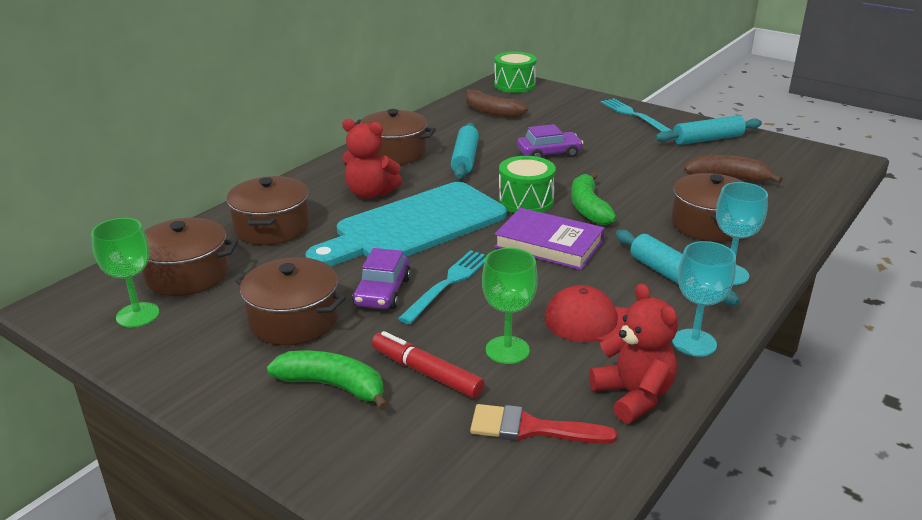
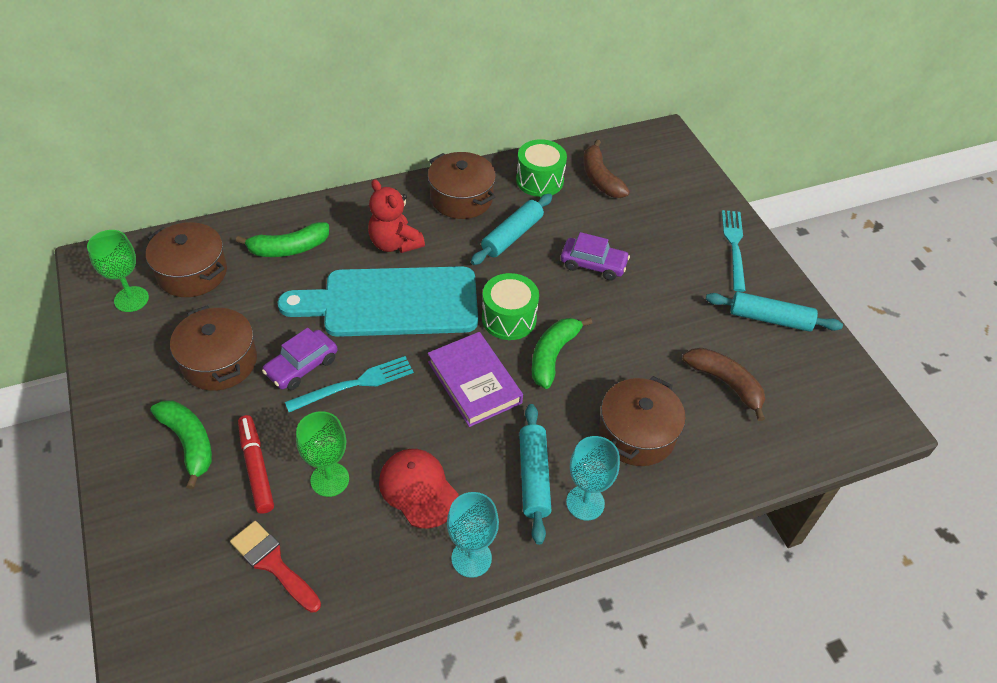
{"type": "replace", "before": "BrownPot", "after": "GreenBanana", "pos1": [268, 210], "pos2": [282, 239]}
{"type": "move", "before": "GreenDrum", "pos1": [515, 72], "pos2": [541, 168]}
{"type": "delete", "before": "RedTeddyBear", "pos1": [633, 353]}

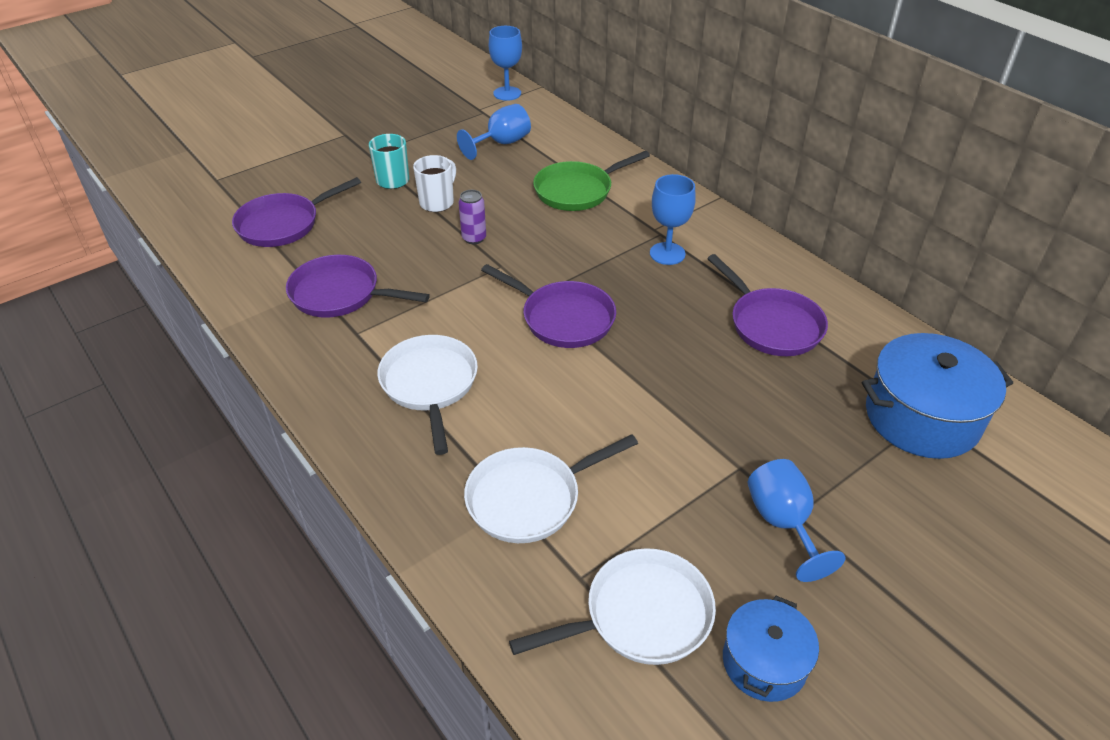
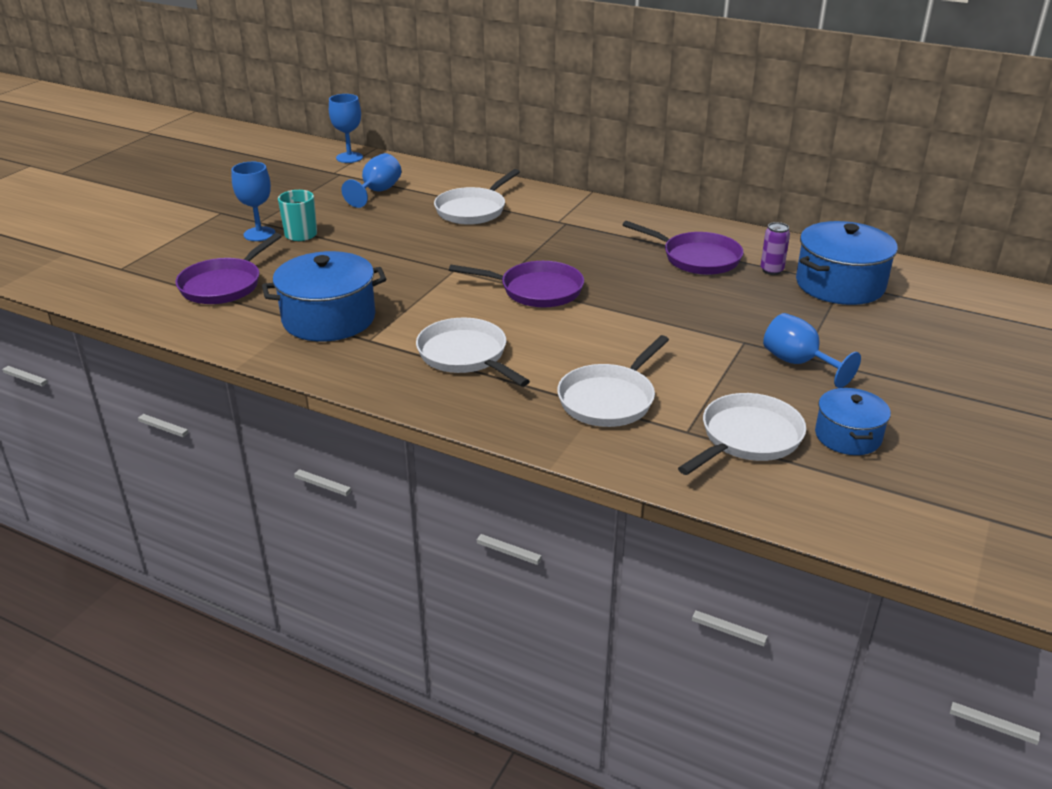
{"type": "move", "before": "BlueGoblet", "pos1": [673, 219], "pos2": [254, 201]}
{"type": "replace", "before": "PurplePan", "after": "BluePot", "pos1": [358, 286], "pos2": [324, 296]}
{"type": "recolor", "before": "GreenPan", "after": "WhitePan", "pos1": [591, 181], "pos2": [477, 197]}
{"type": "move", "before": "PurpleCan", "pos1": [472, 217], "pos2": [775, 248]}
{"type": "delete", "before": "WhiteMug", "pos1": [434, 183]}

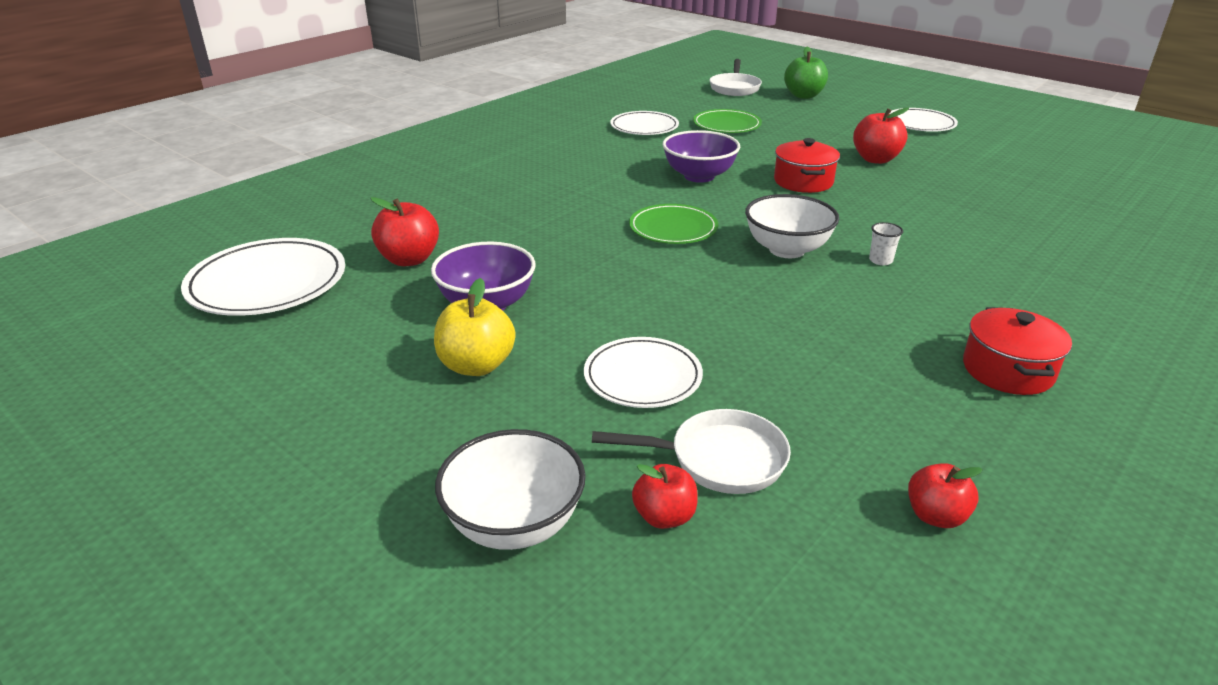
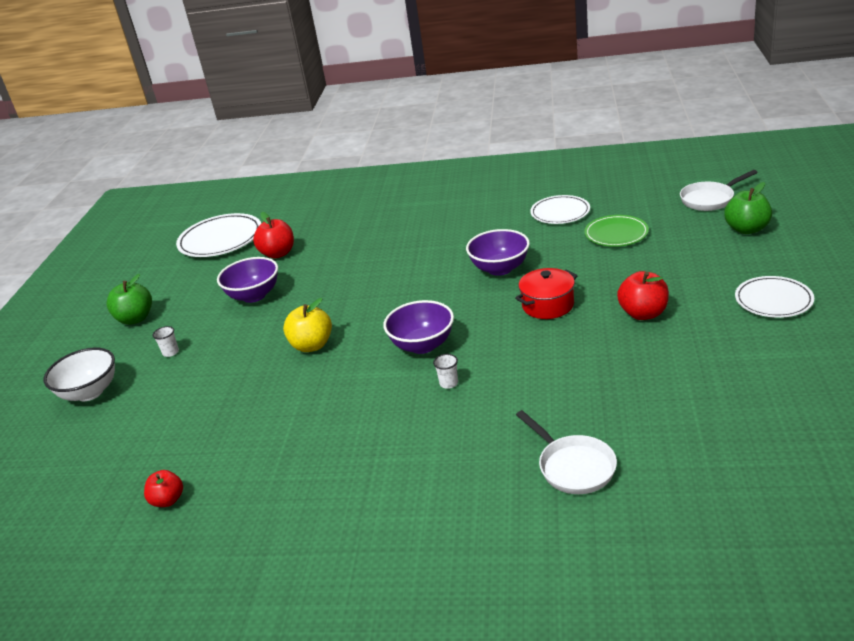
{"type": "insert", "after": "GreenApple", "pos2": [129, 299]}
{"type": "insert", "after": "WhiteCup", "pos2": [166, 341]}
{"type": "move", "before": "YellowApple", "pos1": [474, 327], "pos2": [307, 325]}
{"type": "recolor", "before": "WhiteBowl", "after": "PurpleBowl", "pos1": [792, 226], "pos2": [418, 327]}
{"type": "move", "before": "WhitePan", "pos1": [691, 451], "pos2": [566, 452]}
{"type": "delete", "before": "WhitePlate", "pos1": [643, 372]}
{"type": "delete", "before": "GreenPlate", "pos1": [673, 224]}
{"type": "delete", "before": "RedApple", "pos1": [665, 496]}
{"type": "delete", "before": "RedPot", "pos1": [1017, 351]}

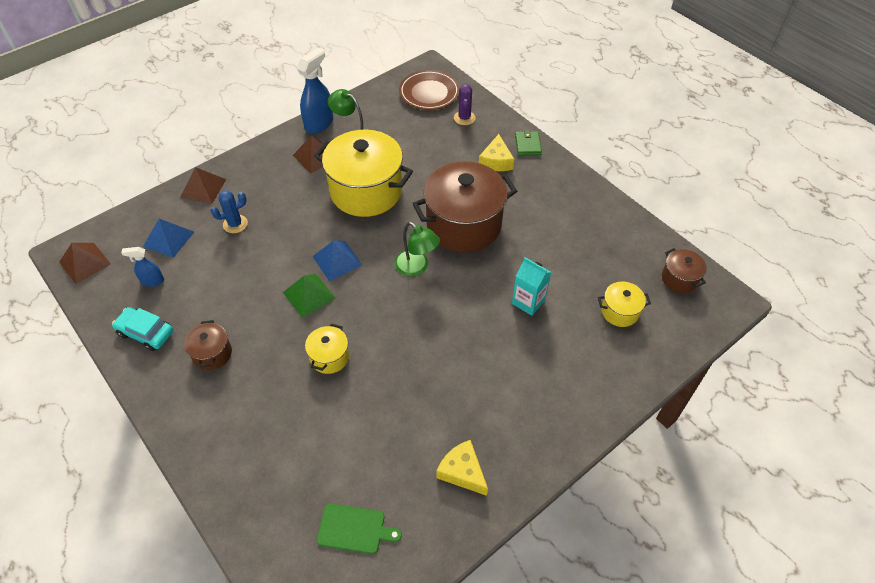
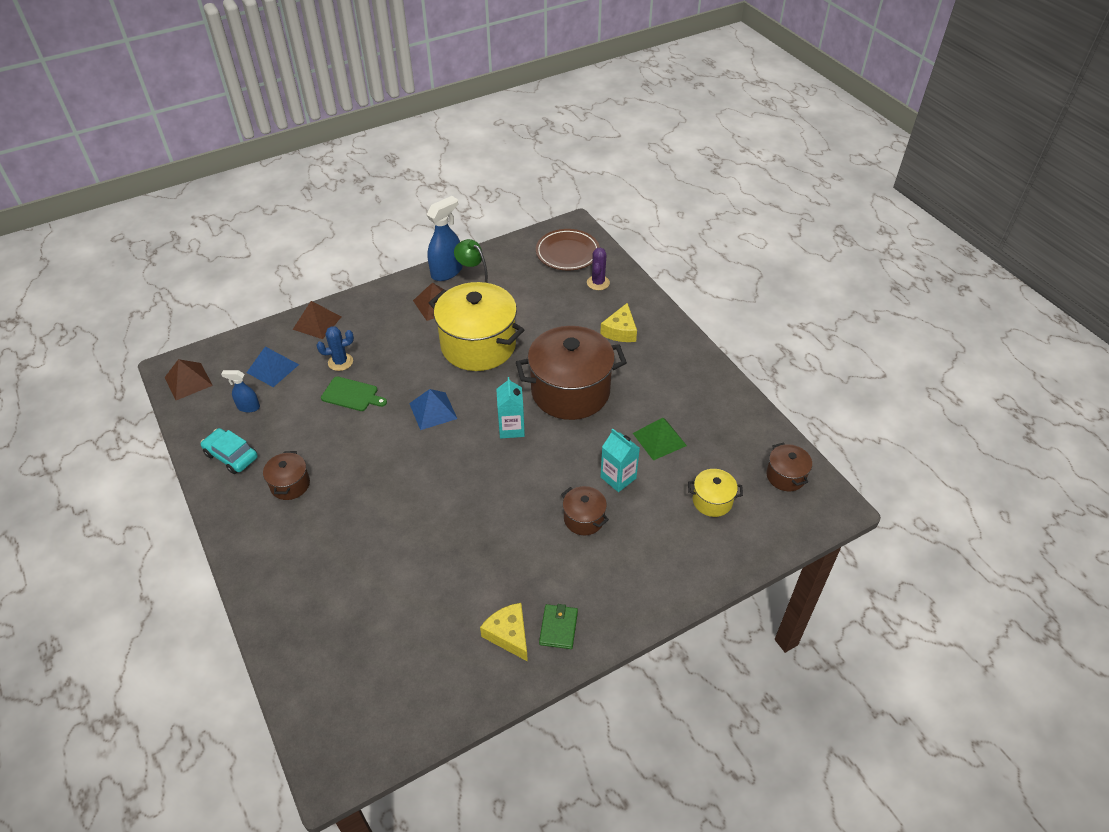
{"type": "move", "before": "GreenCuttingBoard", "pos1": [359, 528], "pos2": [354, 394]}
{"type": "replace", "before": "GreenLamp", "after": "TurquoiseCarton", "pos1": [417, 249], "pos2": [510, 408]}
{"type": "move", "before": "GreenWallet", "pos1": [528, 142], "pos2": [558, 626]}
{"type": "insert", "after": "BrownPot", "pos2": [585, 510]}
{"type": "move", "before": "GreenPyramid", "pos1": [309, 296], "pos2": [660, 439]}
{"type": "delete", "before": "YellowPot", "pos1": [327, 348]}

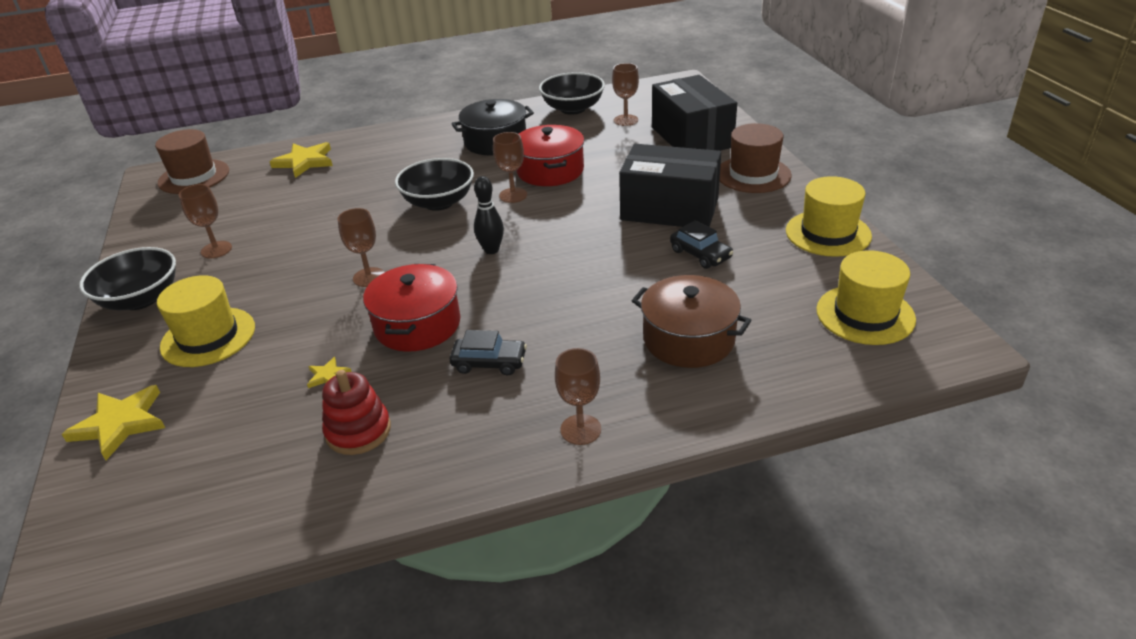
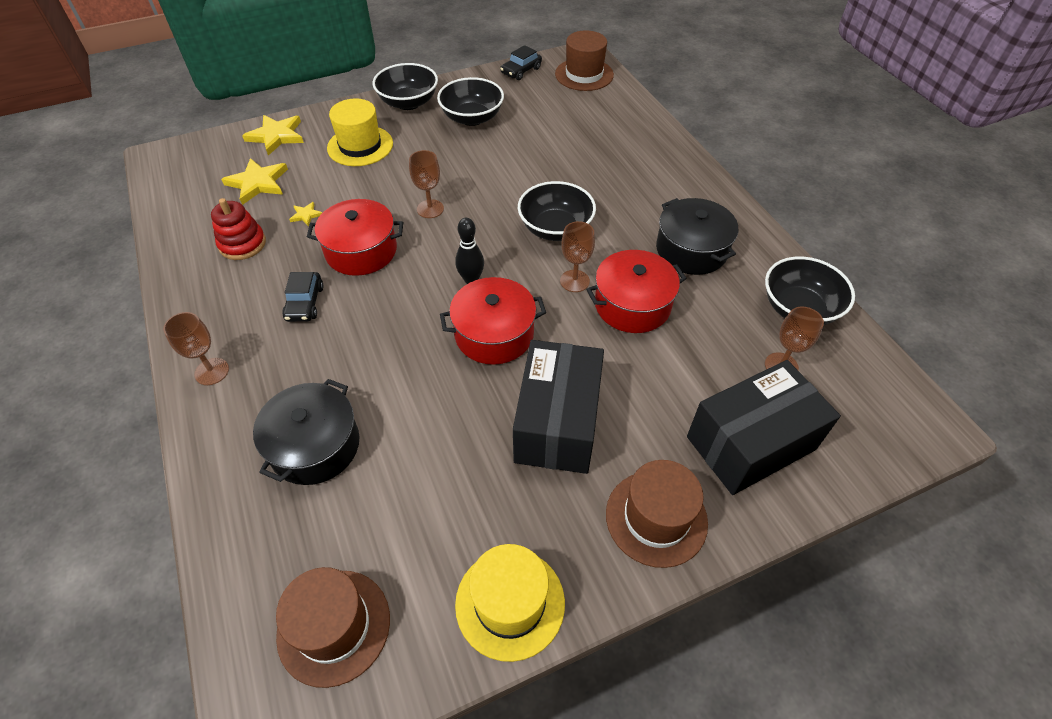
{"type": "move", "before": "YellowStar", "pos1": [301, 160], "pos2": [254, 181]}
{"type": "recolor", "before": "BrownPot", "after": "BlackPot", "pos1": [691, 321], "pos2": [306, 432]}
{"type": "recolor", "before": "YellowHat", "after": "BrownHat", "pos1": [866, 297], "pos2": [333, 627]}
{"type": "replace", "before": "BrownGoblet", "after": "BlackBowl", "pos1": [205, 221], "pos2": [470, 101]}
{"type": "insert", "after": "RedPot", "pos2": [493, 321]}
{"type": "move", "before": "BlackCar", "pos1": [701, 244], "pos2": [521, 62]}

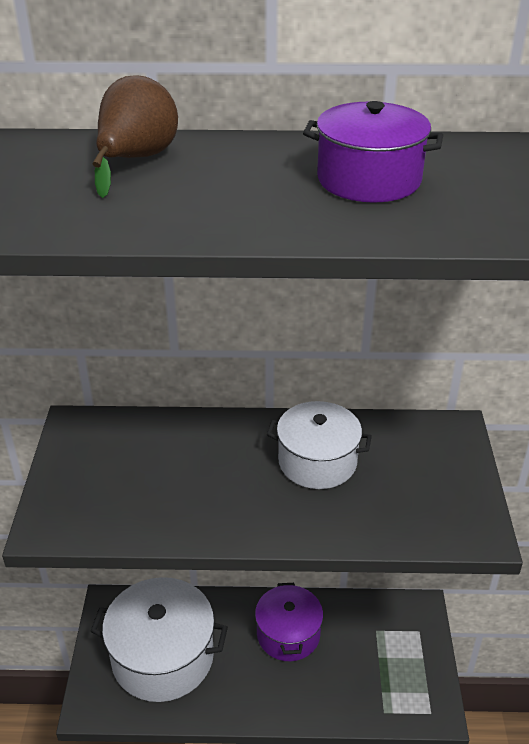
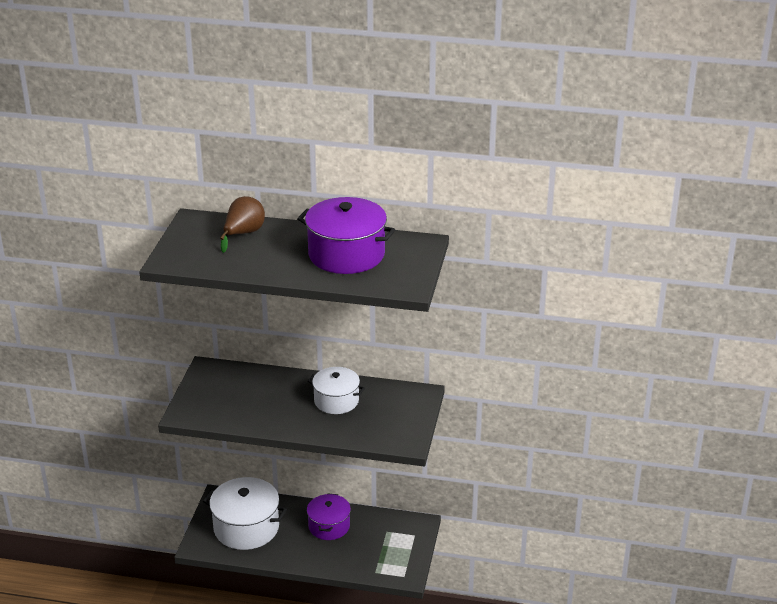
{"type": "resize", "before": "PurplePot", "pos1": [373, 151], "pos2": [346, 235], "scale": 1.57}

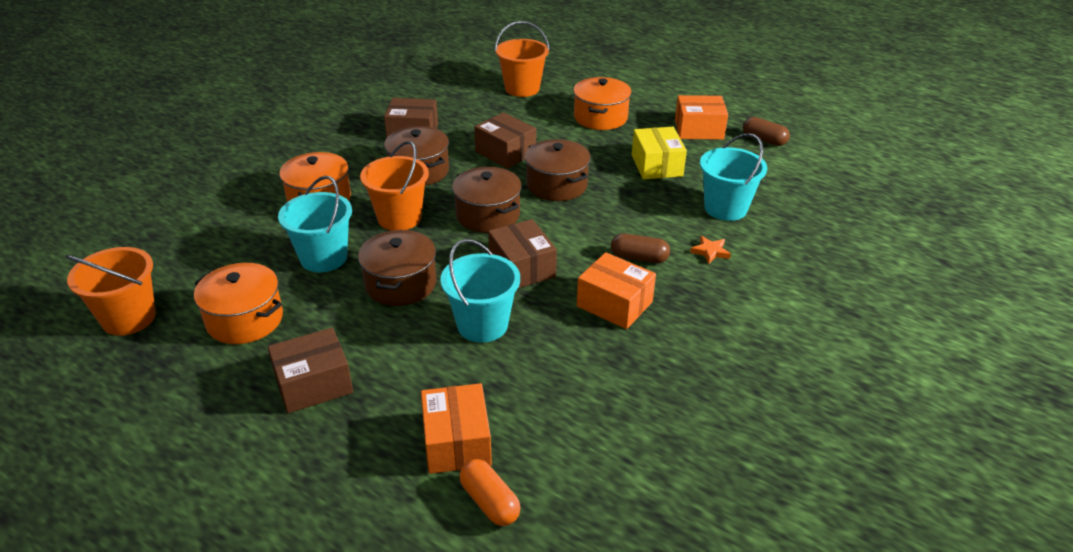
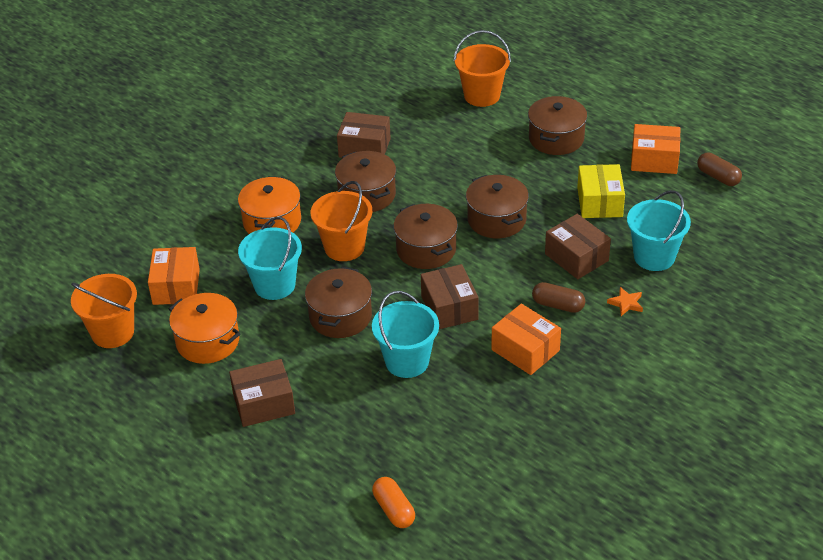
{"type": "move", "before": "OrangeBox", "pos1": [456, 428], "pos2": [174, 276]}
{"type": "recolor", "before": "OrangePot", "after": "BrownPot", "pos1": [602, 103], "pos2": [557, 125]}
{"type": "move", "before": "BrownBox", "pos1": [505, 140], "pos2": [578, 246]}

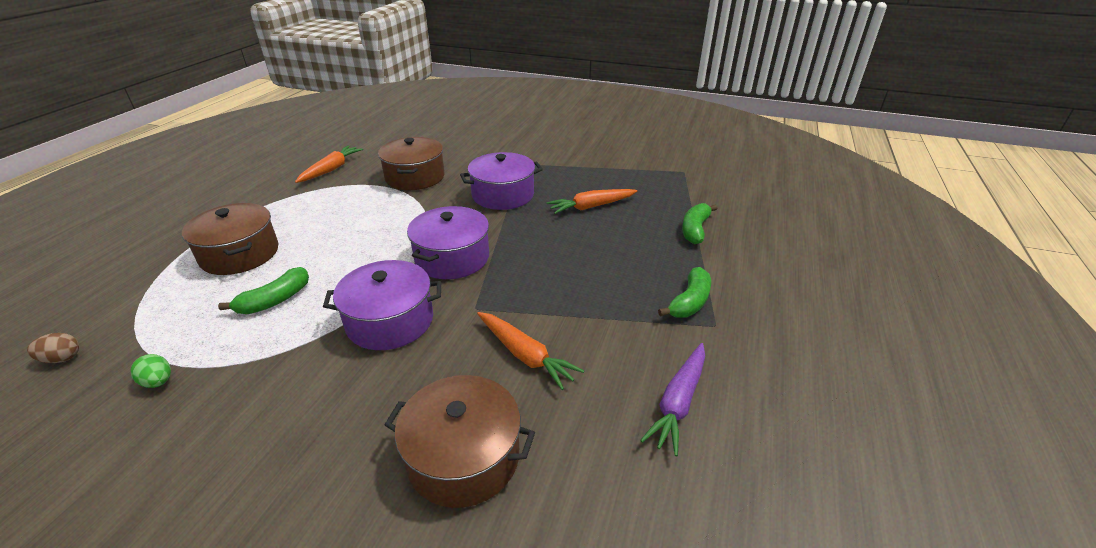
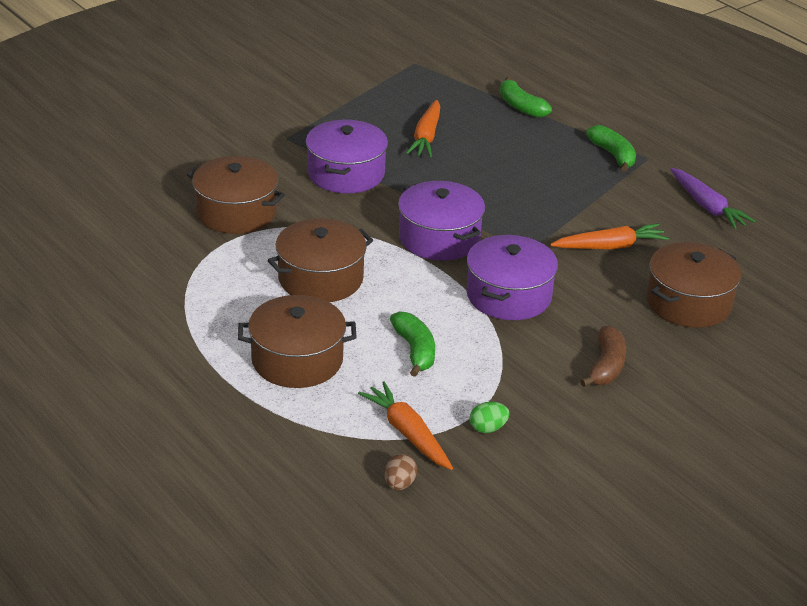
{"type": "insert", "after": "BrownPot", "pos2": [320, 260]}
{"type": "move", "before": "OrangeCarrot", "pos1": [329, 164], "pos2": [405, 426]}
{"type": "insert", "after": "BrownBanana", "pos2": [603, 356]}

